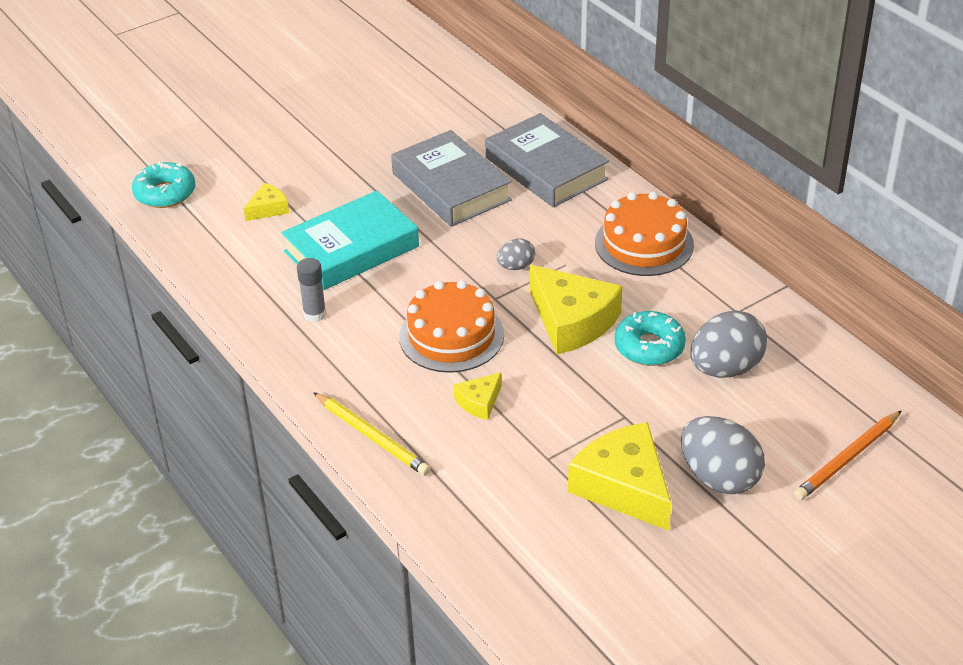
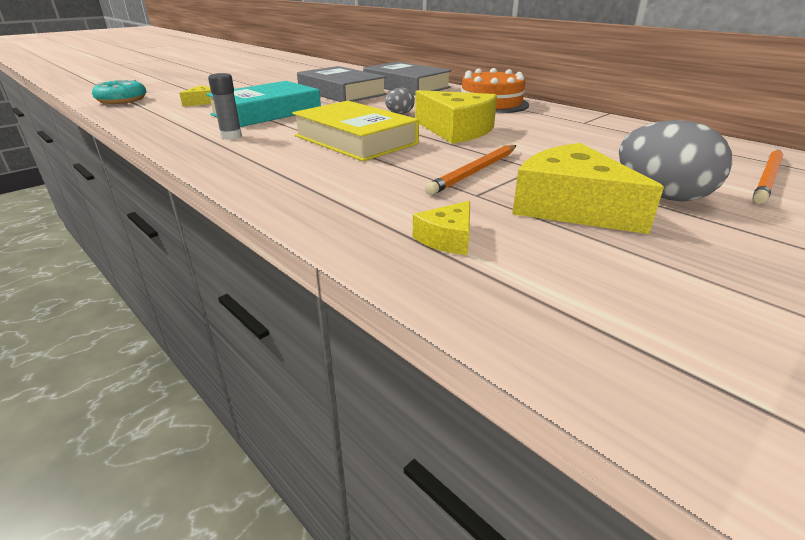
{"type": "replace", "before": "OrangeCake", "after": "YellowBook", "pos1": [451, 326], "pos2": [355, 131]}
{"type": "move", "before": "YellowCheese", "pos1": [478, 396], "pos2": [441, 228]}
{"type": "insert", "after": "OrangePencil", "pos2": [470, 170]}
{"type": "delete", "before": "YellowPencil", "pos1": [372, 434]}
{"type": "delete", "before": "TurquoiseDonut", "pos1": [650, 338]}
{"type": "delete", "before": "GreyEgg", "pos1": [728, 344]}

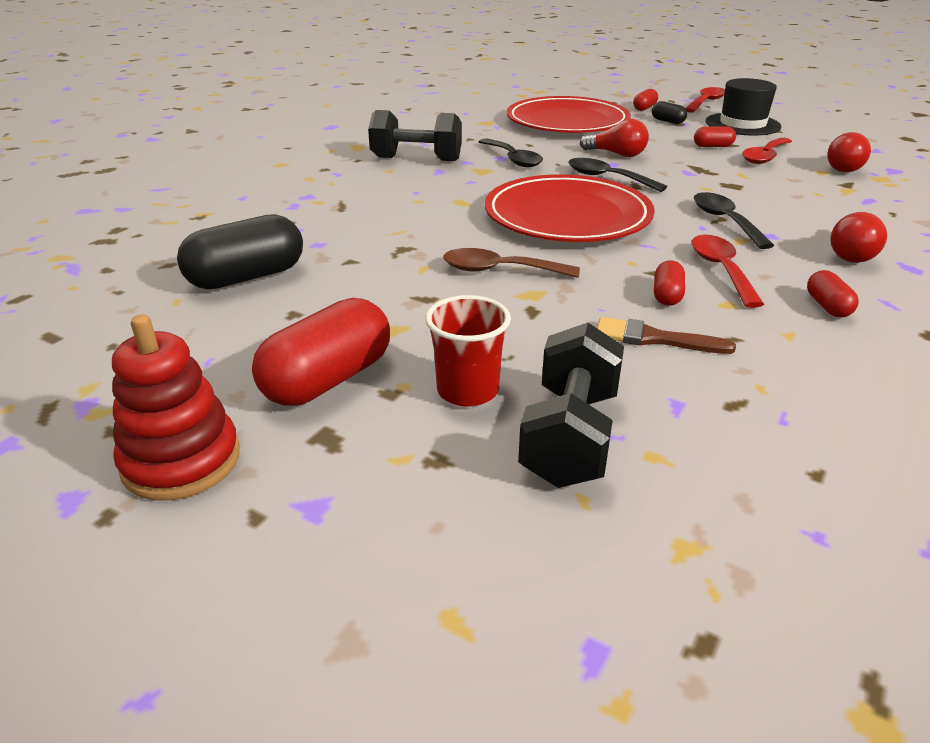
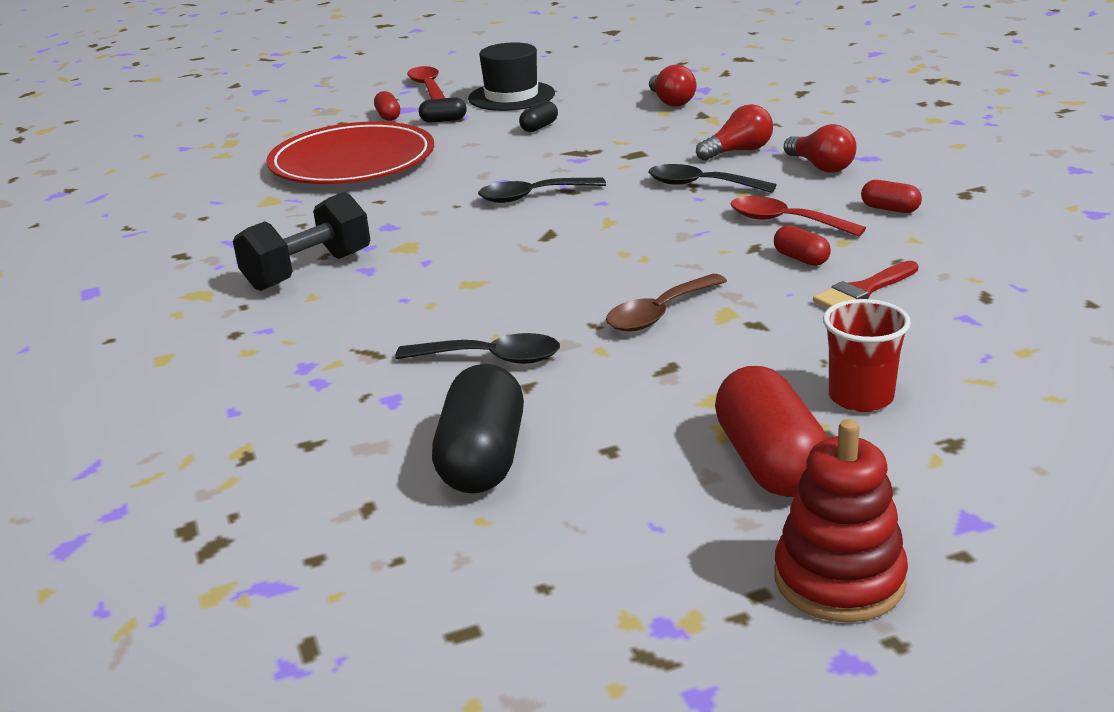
{"type": "move", "before": "BlackSpoon", "pos1": [511, 152], "pos2": [477, 348]}
{"type": "recolor", "before": "RedCapsule", "after": "BlackCapsule", "pos1": [715, 136], "pos2": [538, 116]}
{"type": "move", "before": "RedLightBulb", "pos1": [614, 138], "pos2": [734, 132]}
{"type": "recolor", "before": "BrownBrush", "after": "RedBrush", "pos1": [666, 335], "pos2": [865, 284]}
{"type": "delete", "before": "RedPlate", "pos1": [570, 208]}
{"type": "delete", "before": "BlackDumbbell", "pos1": [571, 405]}
{"type": "delete", "before": "RedSpoon", "pos1": [767, 151]}

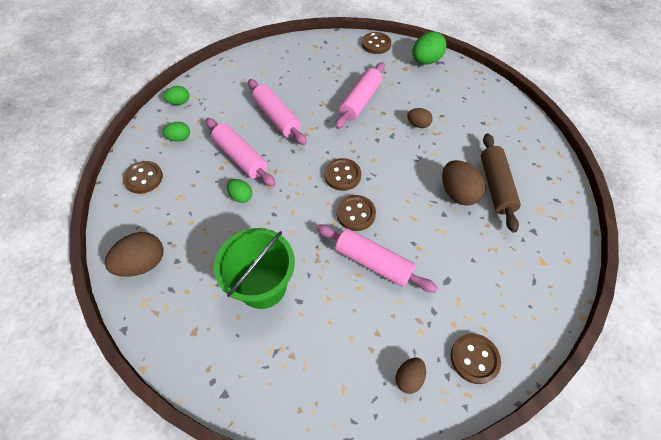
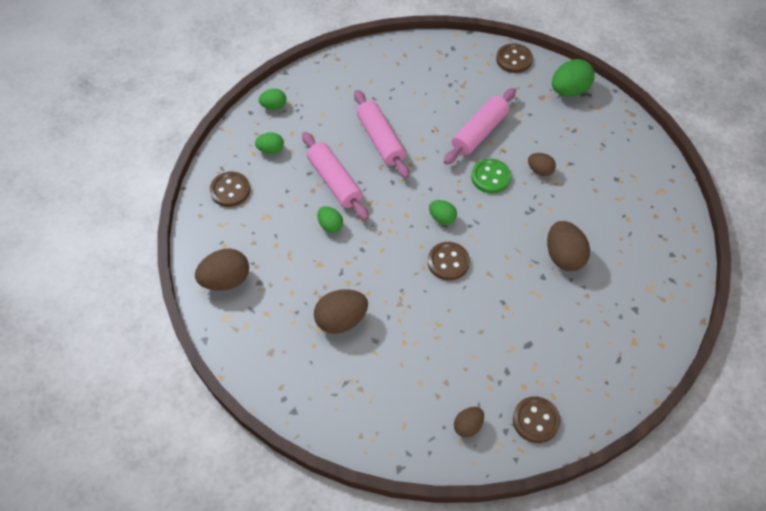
{"type": "replace", "before": "GreenBucket", "after": "BrownEgg", "pos1": [254, 268], "pos2": [341, 311]}
{"type": "replace", "before": "BrownButton", "after": "GreenEgg", "pos1": [342, 174], "pos2": [443, 212]}
{"type": "insert", "after": "GreenButton", "pos2": [491, 176]}
{"type": "delete", "before": "PinkRollingPin", "pos1": [377, 259]}
{"type": "delete", "before": "BrownRollingPin", "pos1": [501, 183]}

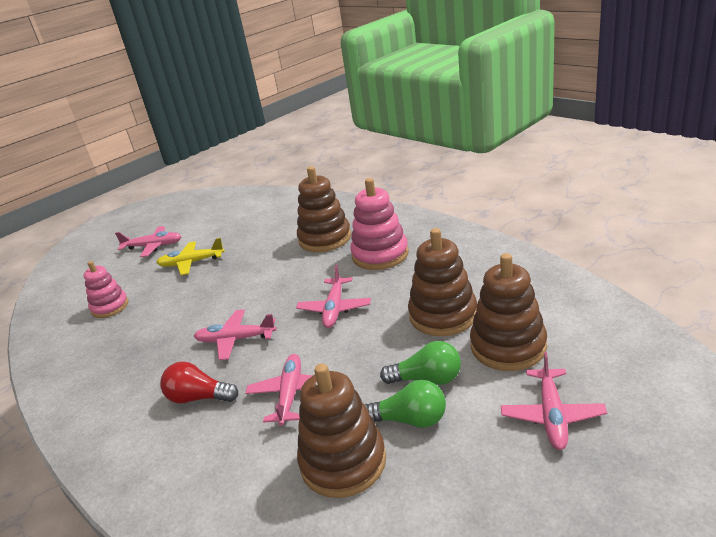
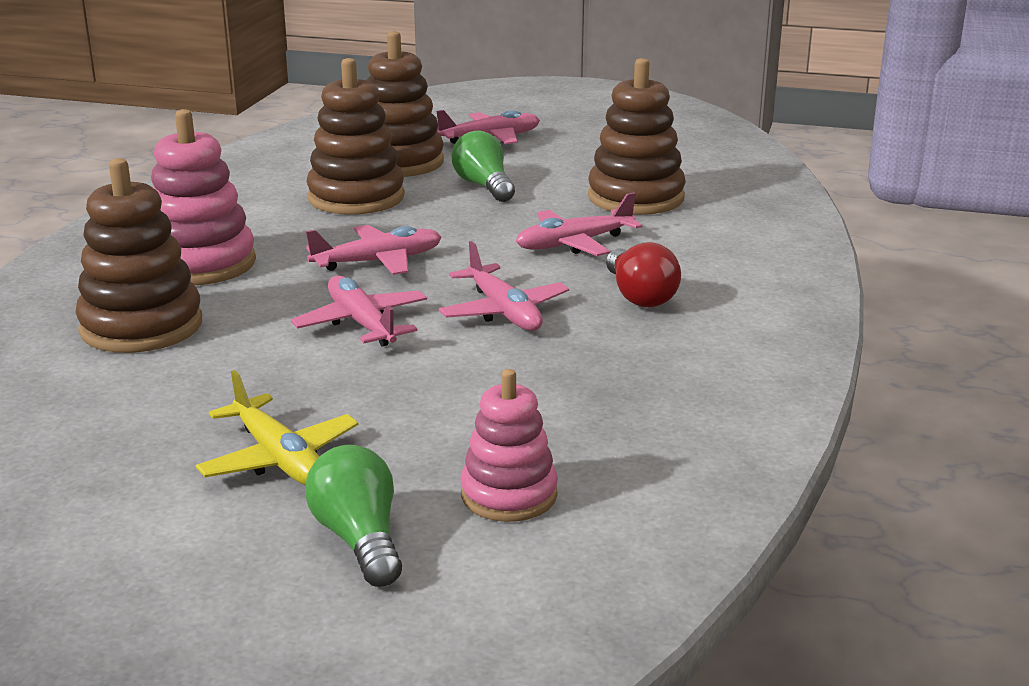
{"type": "move", "before": "PinkPlane", "pos1": [148, 241], "pos2": [359, 311]}
{"type": "move", "before": "GreenLightBulb", "pos1": [405, 404], "pos2": [353, 516]}

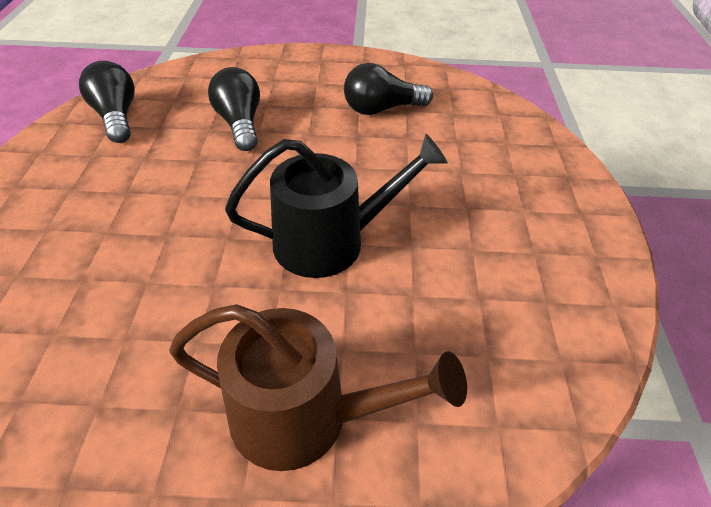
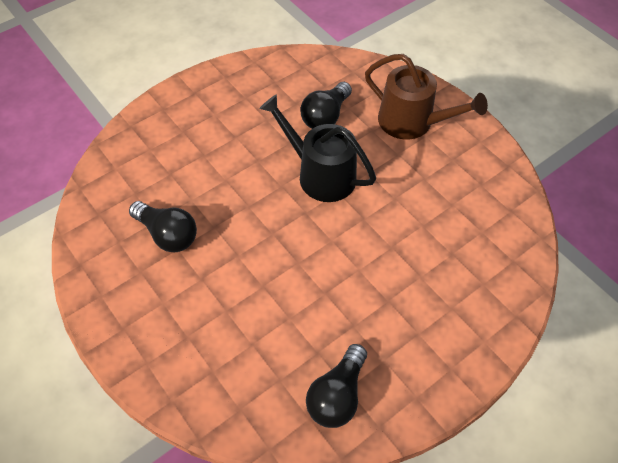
{"type": "move", "before": "BlackLightBulb", "pos1": [234, 109], "pos2": [326, 105]}
{"type": "rotate", "before": "BrownWateringCan", "pos1": [318, 387], "pos2": [426, 97], "turn": 150}

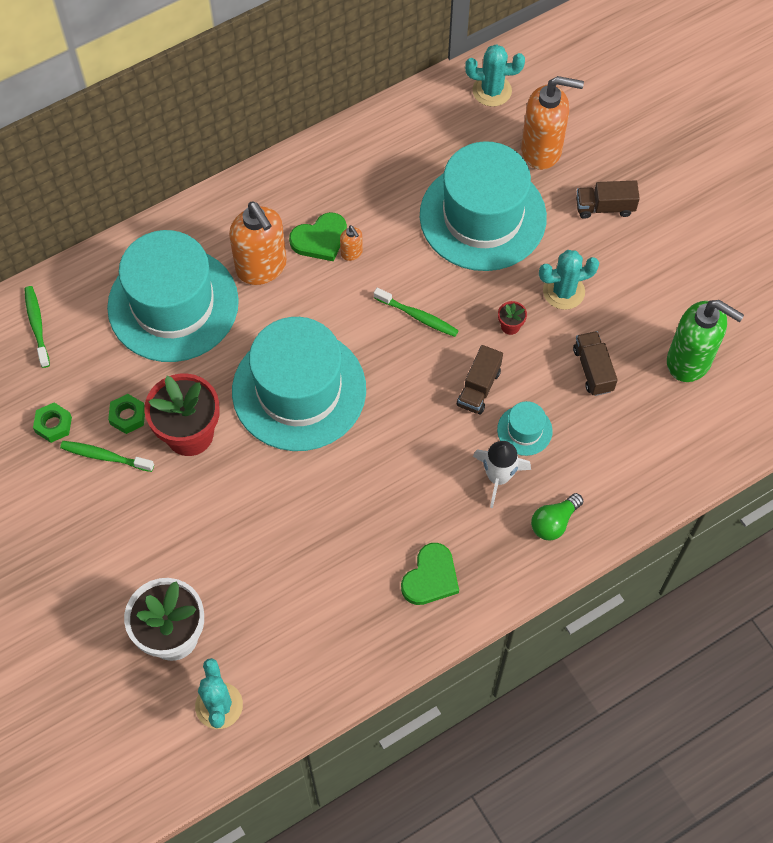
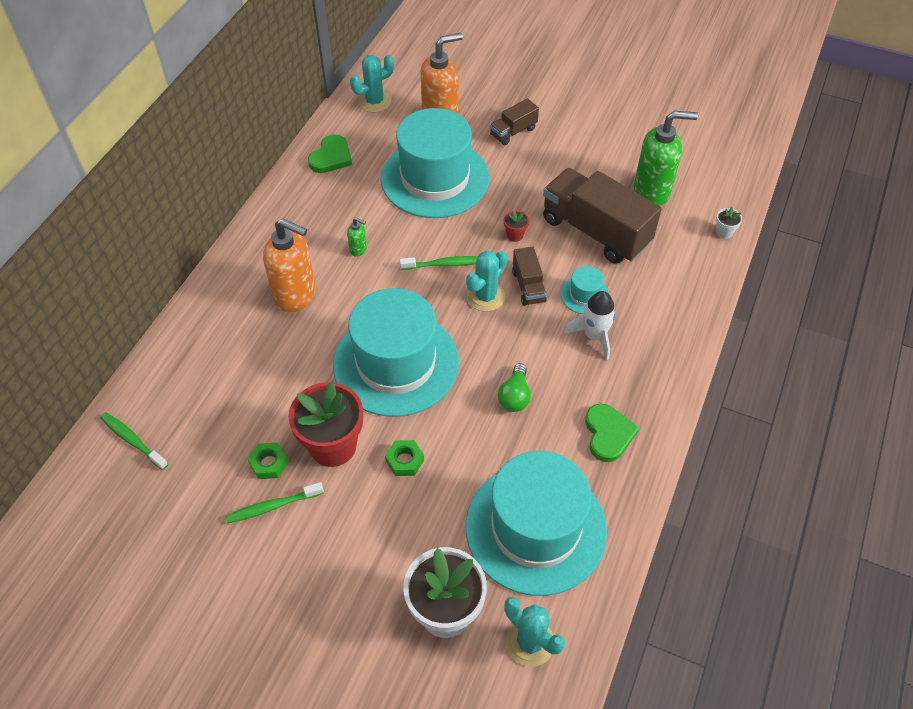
{"type": "move", "before": "GreenHeart", "pos1": [318, 236], "pos2": [330, 153]}
{"type": "recolor", "before": "OrangeSoapDispenser", "after": "GreenSoapDispenser", "pos1": [351, 243], "pos2": [357, 237]}
{"type": "move", "before": "GreenNut", "pos1": [52, 423], "pos2": [404, 458]}
{"type": "move", "before": "TurquoiseCactus", "pos1": [569, 280], "pos2": [486, 281]}
{"type": "move", "before": "TurquoiseHat", "pos1": [173, 296], "pos2": [536, 523]}
{"type": "move", "before": "GreenLightBulb", "pos1": [557, 516], "pos2": [514, 387]}
{"type": "resize", "before": "BrownTruck", "pos1": [595, 363], "pos2": [602, 216], "scale": 2.08}
{"type": "insert", "after": "WhiteFlowerPot", "pos2": [729, 223]}

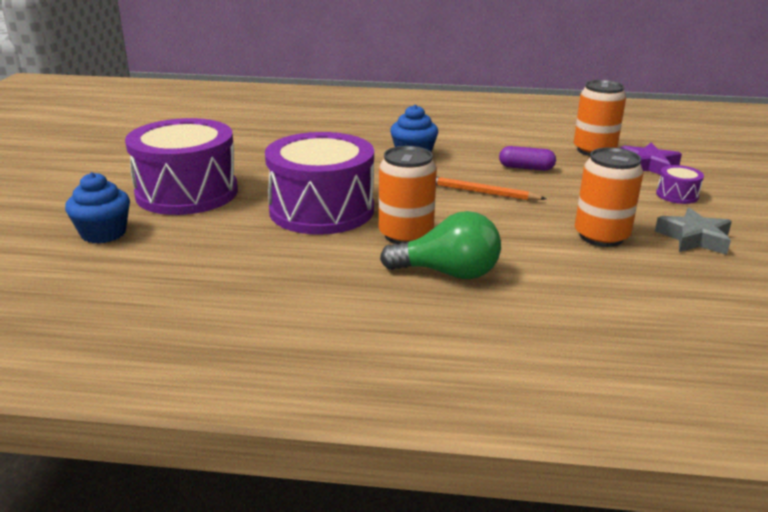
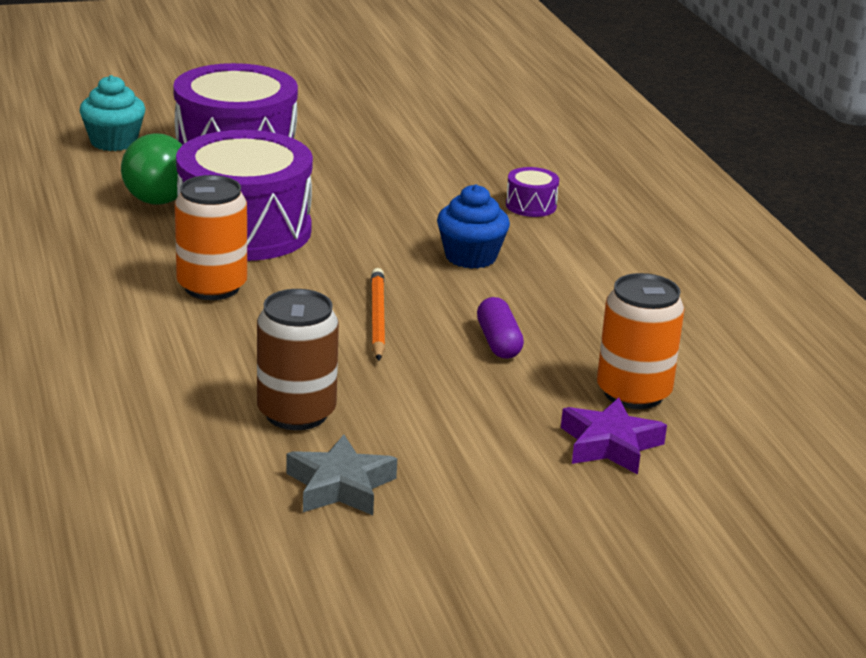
{"type": "recolor", "before": "BlueCupcake", "after": "TurquoiseCupcake", "pos1": [97, 208], "pos2": [112, 113]}
{"type": "move", "before": "GreenLightBulb", "pos1": [440, 245], "pos2": [151, 169]}
{"type": "recolor", "before": "OrangeCan", "after": "BrownCan", "pos1": [609, 197], "pos2": [298, 359]}
{"type": "move", "before": "PurpleDrum", "pos1": [680, 184], "pos2": [532, 192]}

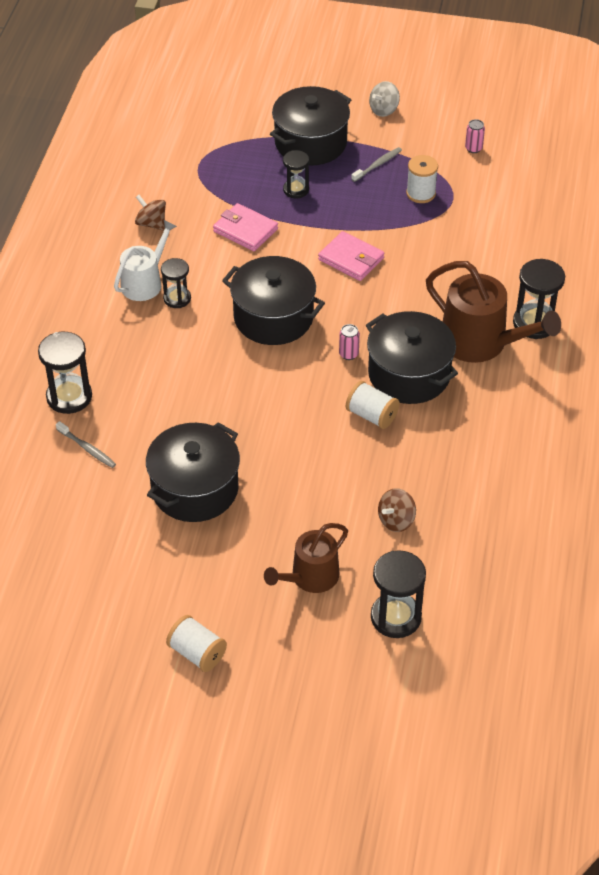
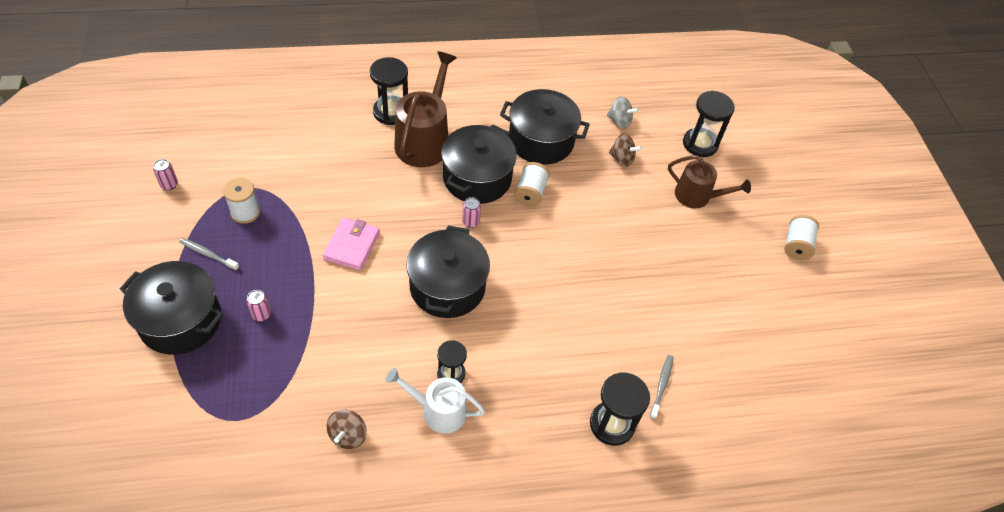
{"type": "replace", "before": "BlackHourglass", "after": "PinkCan", "pos1": [296, 174], "pos2": [258, 305]}
{"type": "move", "before": "BlackPot", "pos1": [193, 472], "pos2": [545, 127]}
{"type": "move", "before": "GreySpinningTop", "pos1": [384, 99], "pos2": [623, 112]}
{"type": "delete", "before": "PinkWallet", "pos1": [245, 227]}

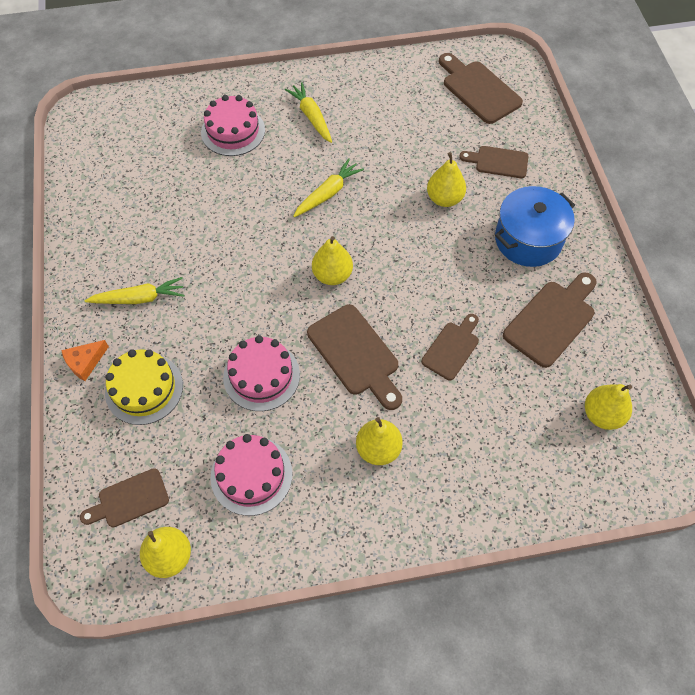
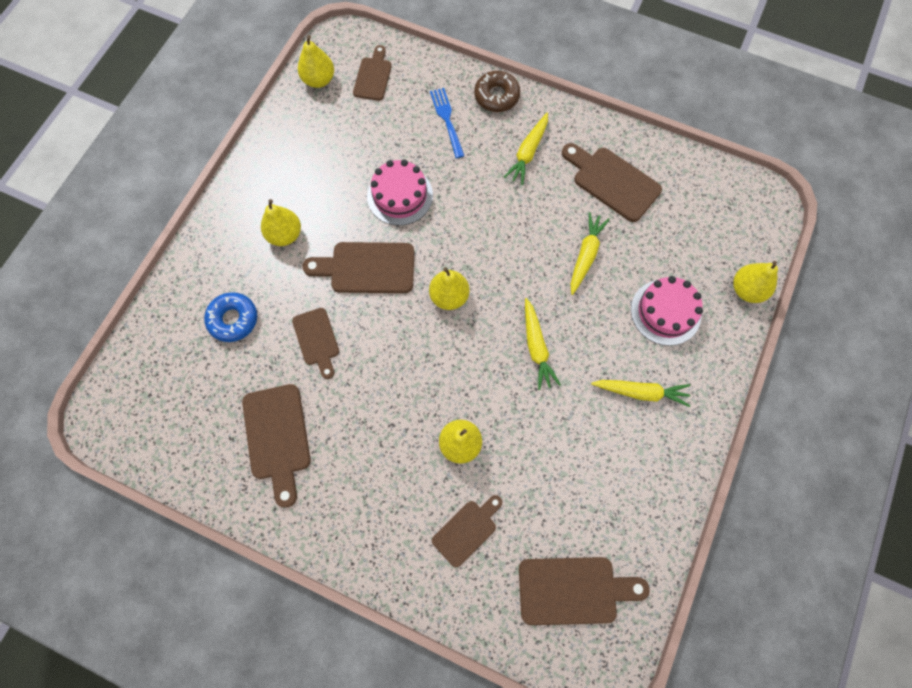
{"type": "insert", "after": "BlueDonut", "pos2": [230, 317]}
{"type": "replace", "before": "YellowCake", "after": "BlueFork", "pos1": [144, 387], "pos2": [447, 123]}
{"type": "replace", "before": "OrangeCheese", "after": "BrownDonut", "pos1": [85, 360], "pos2": [497, 91]}
{"type": "insert", "after": "BrownCuttingBoard", "pos2": [612, 182]}
{"type": "insert", "after": "YellowCarrot", "pos2": [590, 253]}
{"type": "move", "before": "YellowPear", "pos1": [608, 407], "pos2": [755, 282]}
{"type": "delete", "before": "PinkCake", "pos1": [251, 475]}
{"type": "delete", "before": "BluePot", "pos1": [535, 226]}

